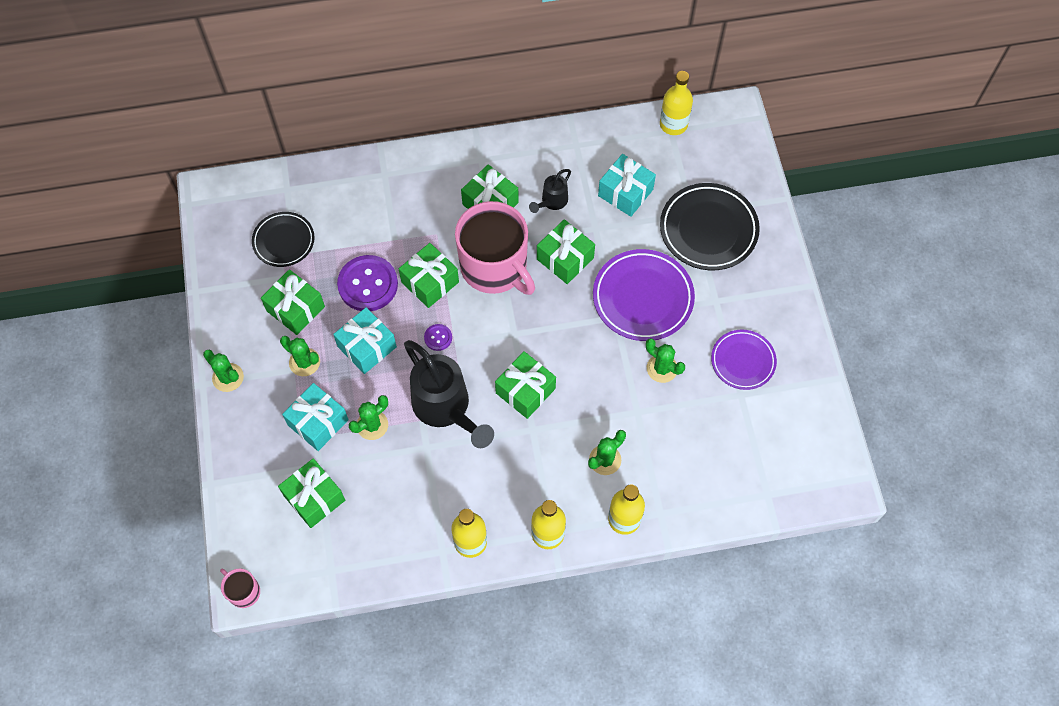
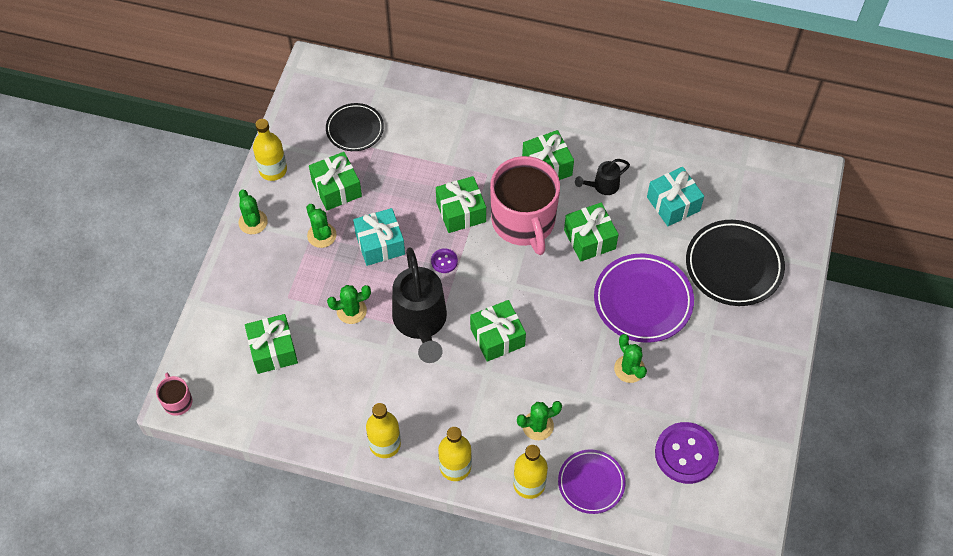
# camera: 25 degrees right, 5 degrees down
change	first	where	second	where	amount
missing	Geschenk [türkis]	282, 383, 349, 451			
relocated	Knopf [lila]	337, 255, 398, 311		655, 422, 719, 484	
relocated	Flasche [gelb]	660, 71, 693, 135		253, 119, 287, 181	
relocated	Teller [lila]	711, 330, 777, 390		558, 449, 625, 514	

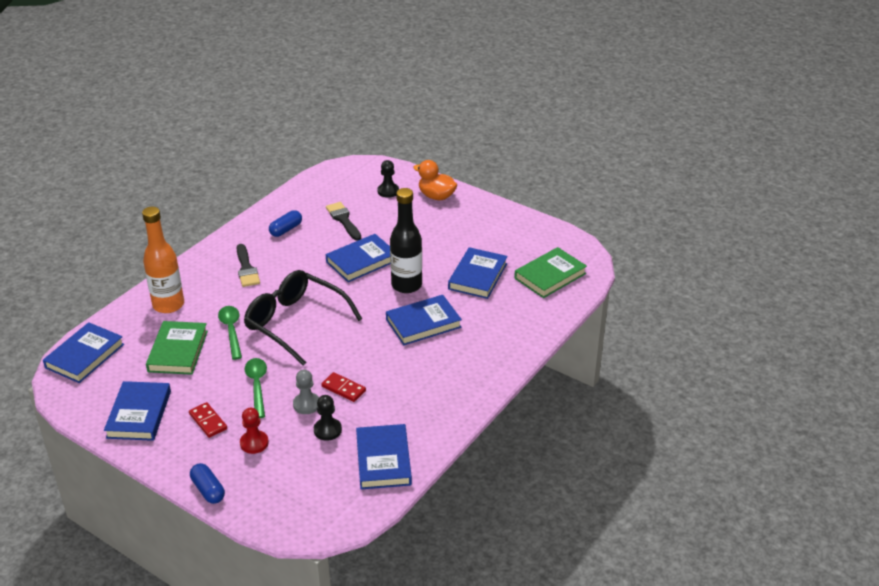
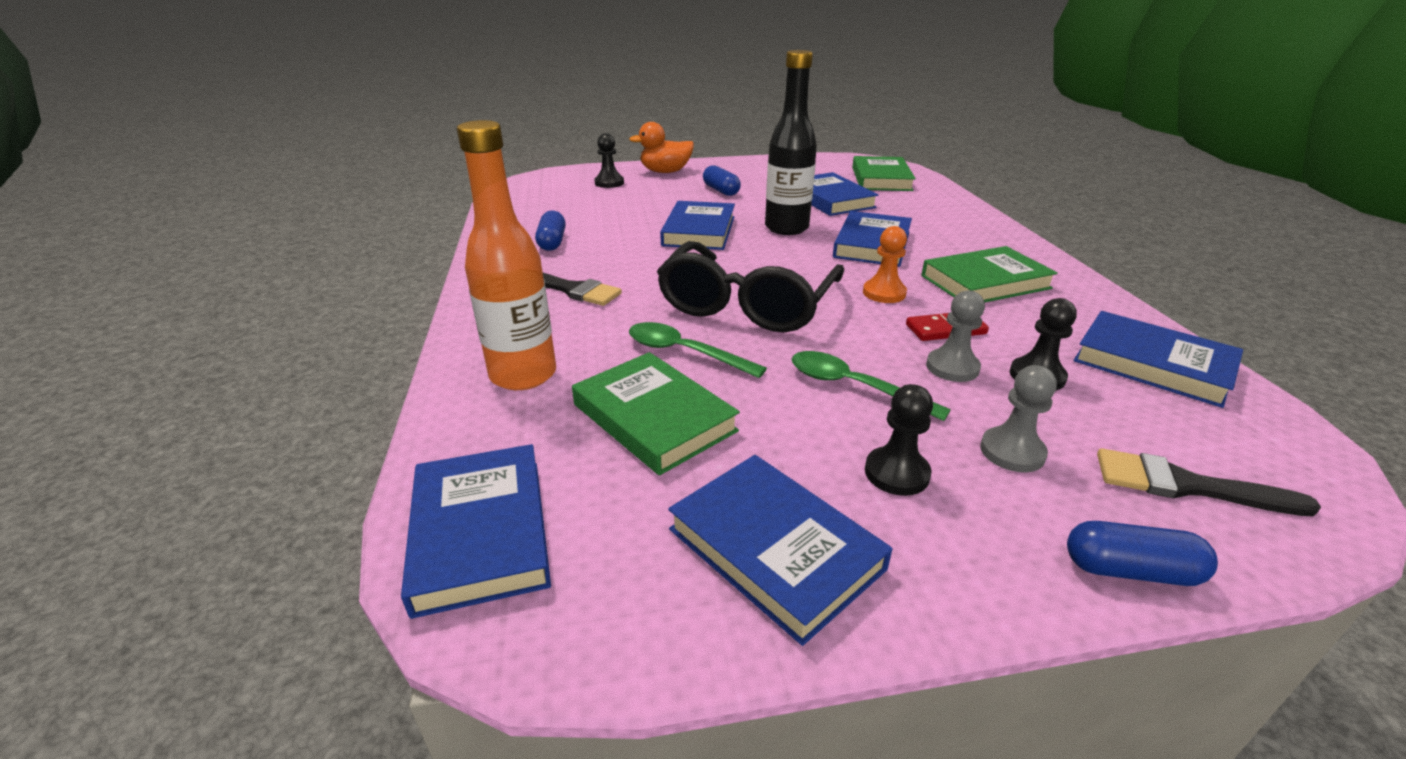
# camera: 45 degrees left, 5 degrees down
change	first	where	second	where	amount
appeared			Kapsel [blau]	703, 165, 741, 196	
appeared			Bauer [orange]	863, 226, 907, 303	
appeared			Buch [grün]	921, 246, 1058, 302	
relocated	Pinsel [schwarz]	326, 202, 361, 240		1097, 448, 1321, 516	
exchanged	Dominostein [rot]	189, 402, 227, 438	Bauer [schwarz]	865, 384, 933, 496	
colour	Bauer [rot]	240, 408, 269, 454	Bauer [grau]	980, 365, 1057, 472	
spun	Brille [schwarz]	244, 270, 362, 366		657, 241, 844, 332	60 degrees counterclockwise

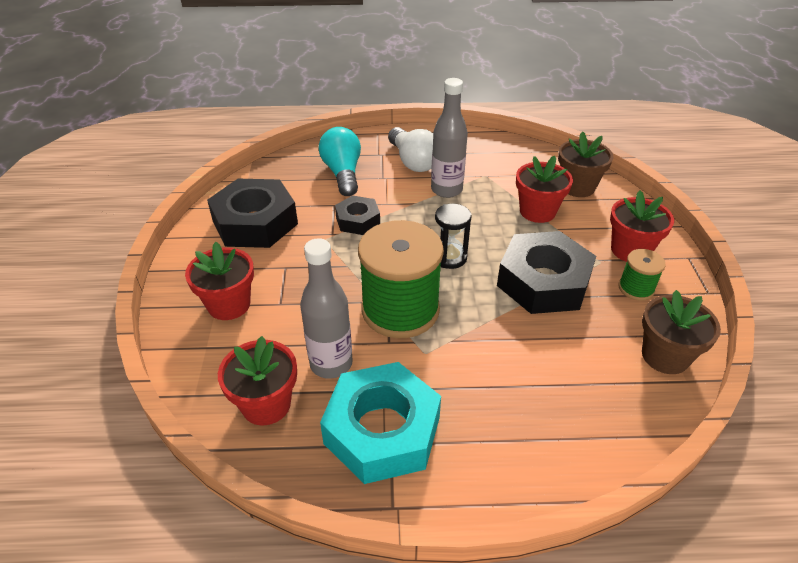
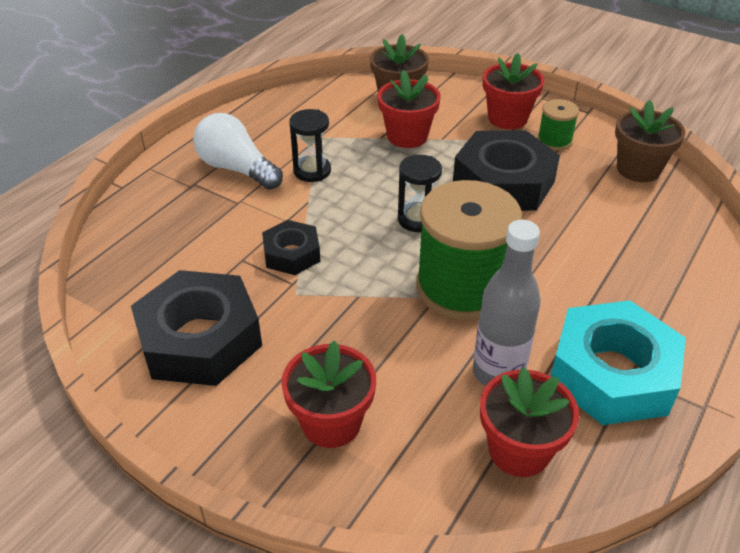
# camera: 55 degrees left, 0 degrees up
change	first	where	second	where	amount
missing	Glühbirne [türkis]	319, 127, 361, 196			
exchanged	Flasche [grau]	431, 78, 468, 198	Sanduhr [schwarz]	289, 109, 331, 182	
spun	Glühbirne [weiß]	388, 127, 433, 172		193, 113, 283, 190	150 degrees counterclockwise

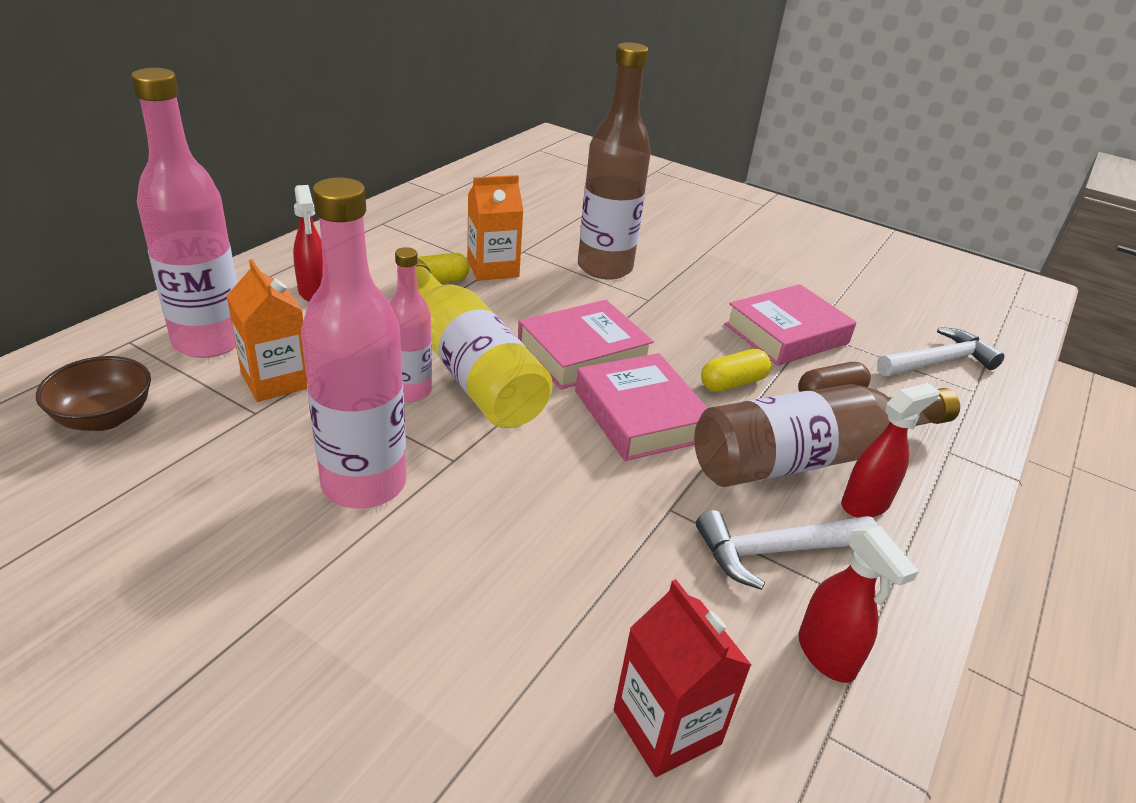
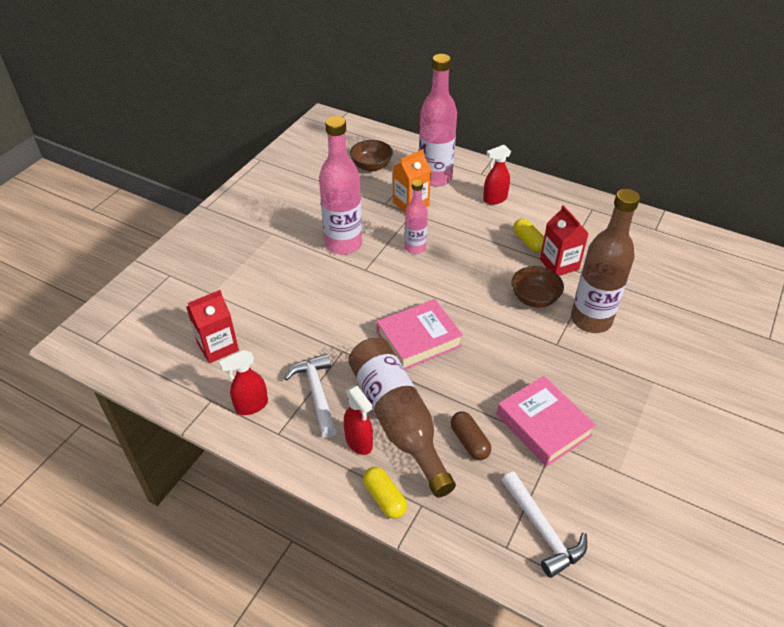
# camera: 90 degrees right, 10 degrees up
change	first	where	second	where	amount
missing	Flasche [gelb]	416, 258, 553, 428			
missing	Buch [rosa]	518, 300, 654, 389			
appeared			Schüssel [braun]	512, 266, 564, 308	
relocated	Kapsel [gelb]	701, 349, 771, 392		363, 467, 407, 519	
colour	Getränkekarton [orange]	467, 175, 524, 281	Getränkekarton [rot]	540, 205, 589, 276	

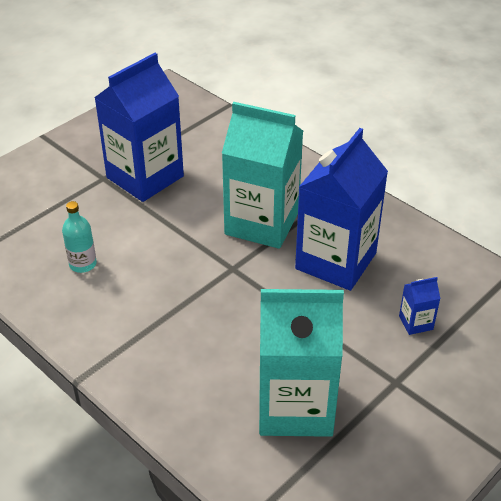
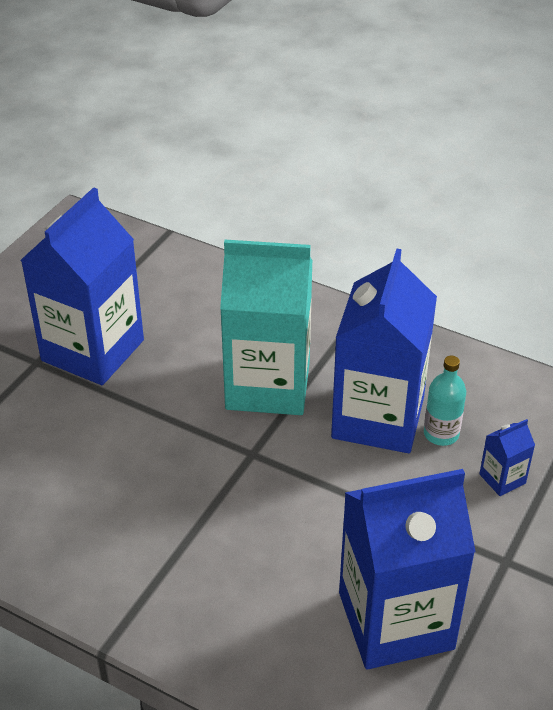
# camera: 15 degrees left, 0 degrees up
change	first	where	second	where	amount
relocated	Flasche [türkis]	62, 201, 97, 273		424, 356, 466, 446	
colour	Getränkekarton [türkis]	259, 289, 344, 437	Getränkekarton [blau]	339, 469, 475, 669	

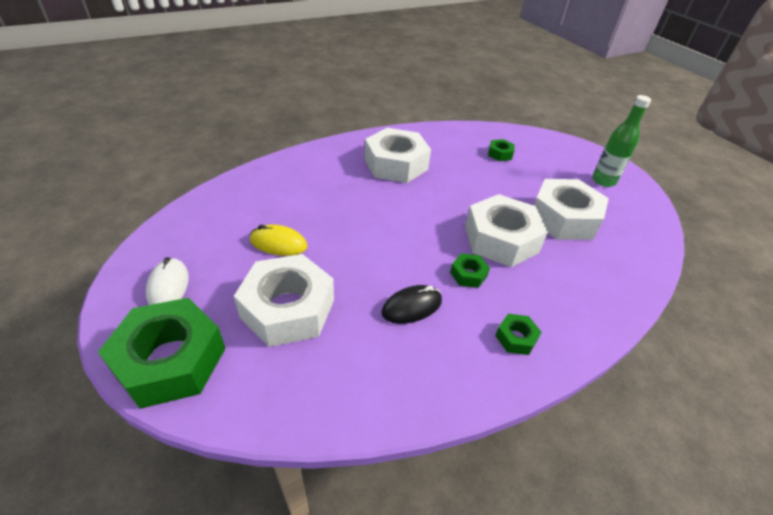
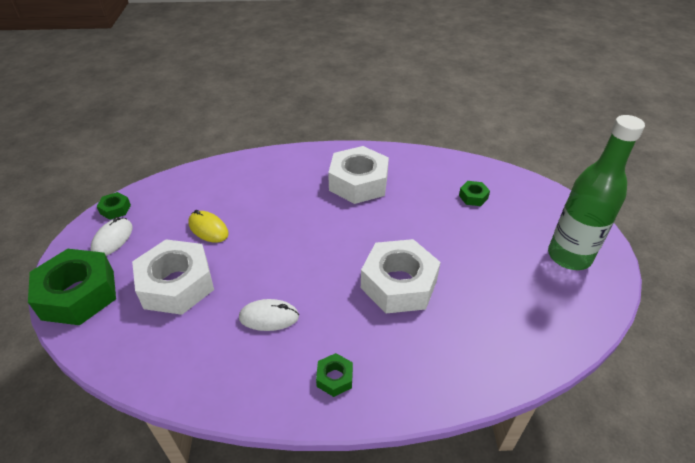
# camera: 30 degrees right, 0 degrees up
change	first	where	second	where	amount
missing	Sechskantmutter [weiß]	534, 179, 609, 240			
relocated	Sechskantmutter [grün]	450, 253, 490, 288		96, 192, 131, 220	
colour	Computermaus [schwarz]	381, 285, 442, 324	Computermaus [weiß]	239, 299, 299, 331	
size	Flasche [grün]	592, 95, 651, 187		548, 115, 645, 270	x1.57

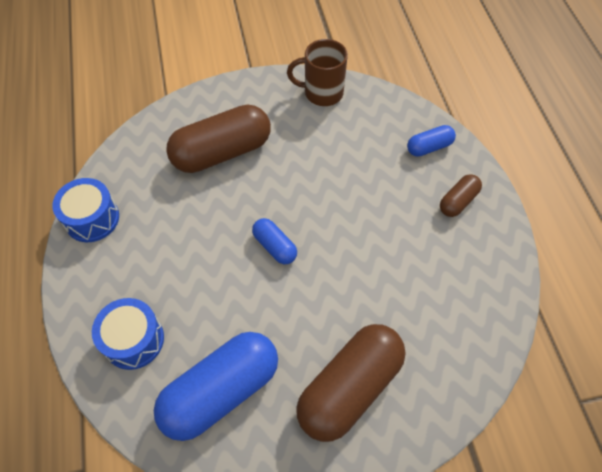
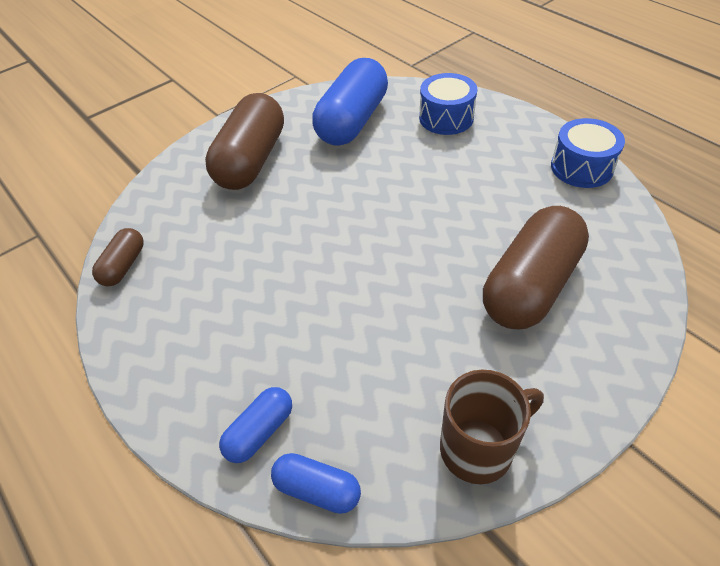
# camera: 155 degrees right, 10 degrees down
change	first	where	second	where	amount
relocated	Kapsel [blau]	252, 218, 297, 264		271, 453, 361, 514	
relocated	Kapsel [braun]	440, 174, 482, 217		92, 228, 144, 286	

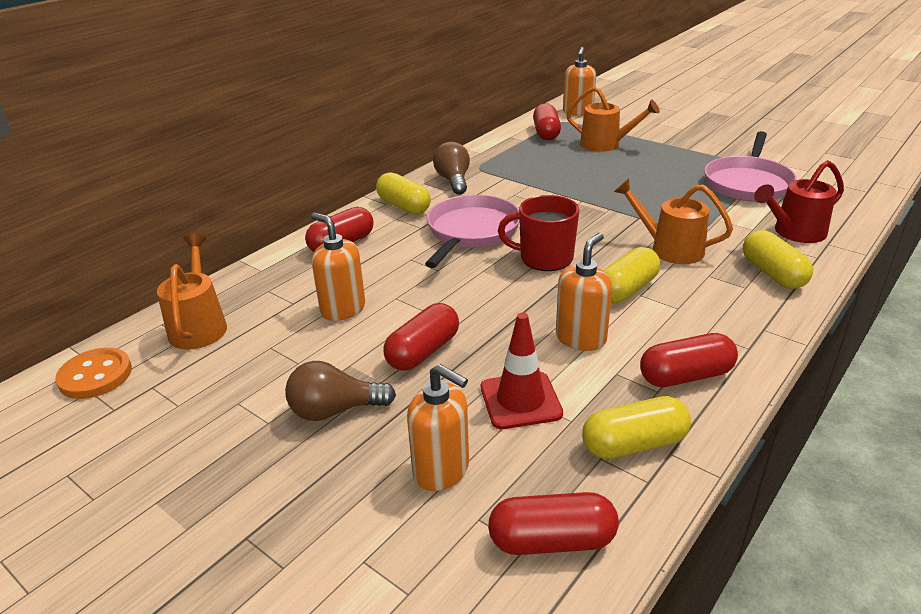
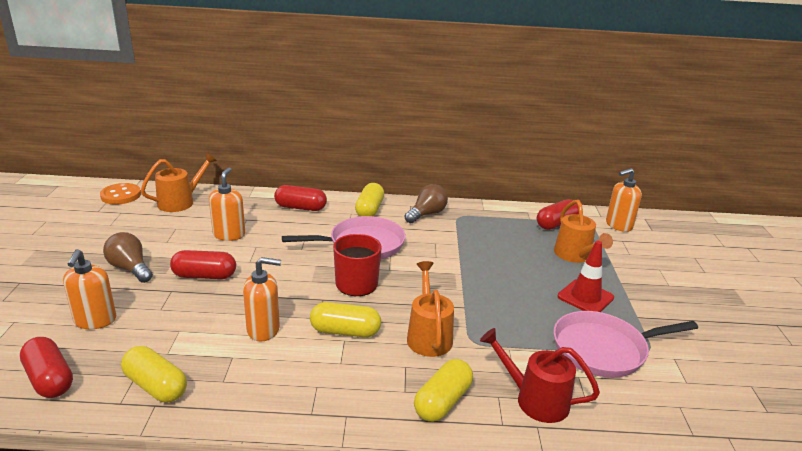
# camera: 50 degrees right, 5 degrees down
change	first	where	second	where	amount
missing	Kapsel [rot]	640, 333, 738, 387			
relocated	Leitkegel [rot]	481, 313, 563, 429		558, 241, 614, 312	

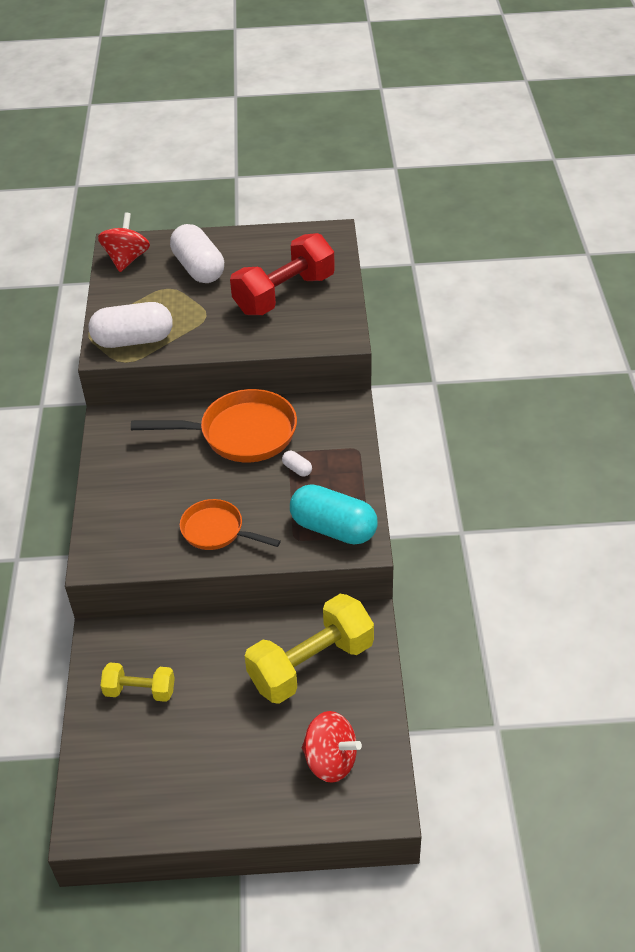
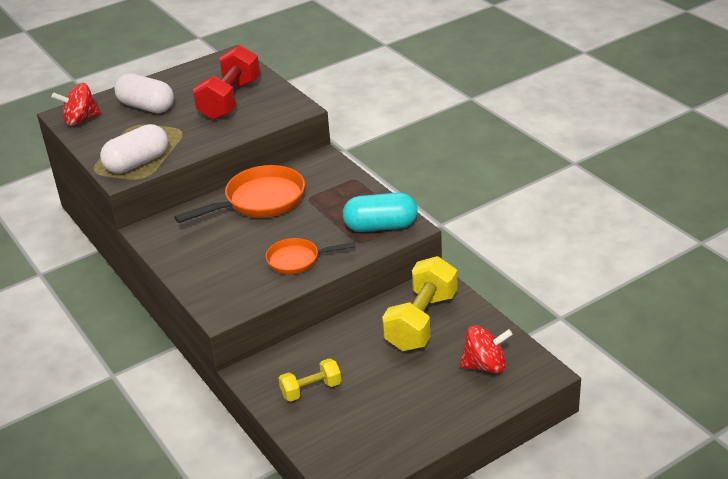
# camera: 30 degrees left, 10 degrees down
change	first	where	second	where	amount
missing	Kapsel [weiß]	282, 451, 312, 476			
spun	Kreisel [rot]	98, 212, 150, 272		52, 83, 101, 126	90 degrees counterclockwise

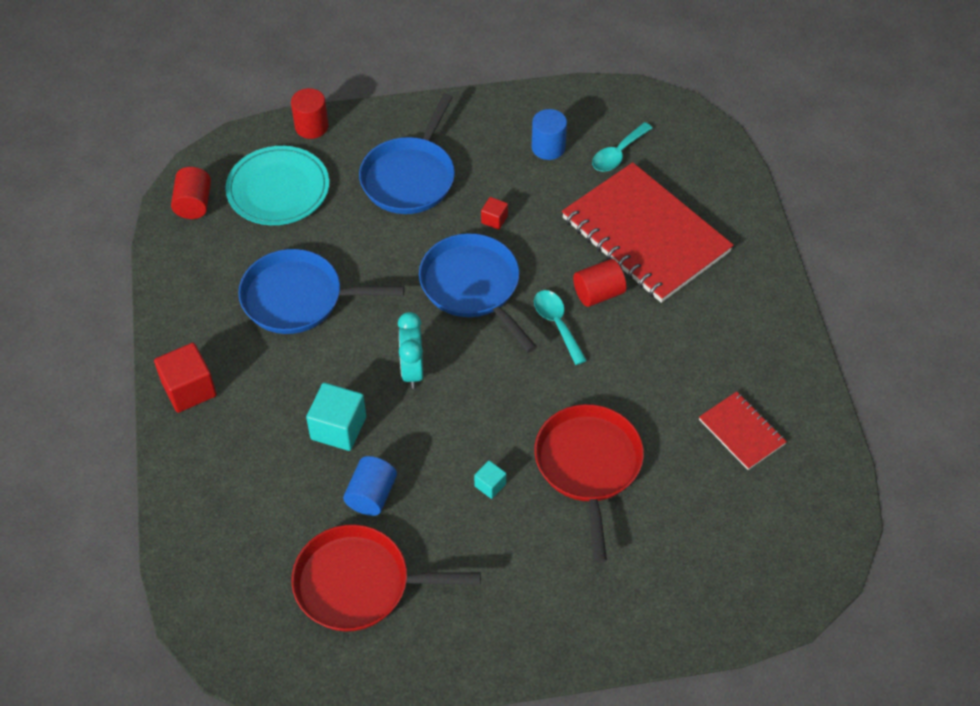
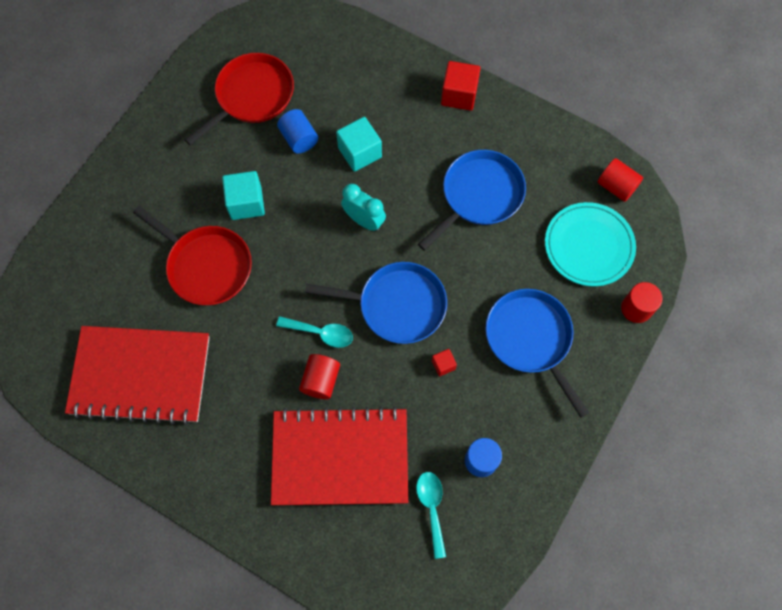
# camera: 130 degrees right, 15 degrees up
change	first	where	second	where	amount
size	Kubus [türkis]	474, 460, 506, 499		222, 171, 265, 220	x1.94
size	Notizbuch [rot]	699, 391, 787, 470		65, 326, 210, 425	x2.13

